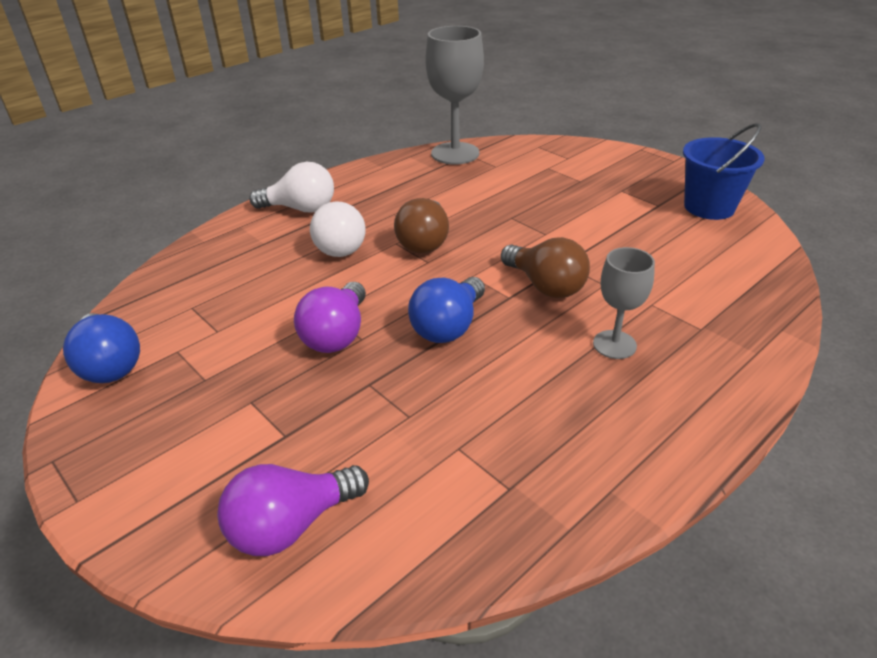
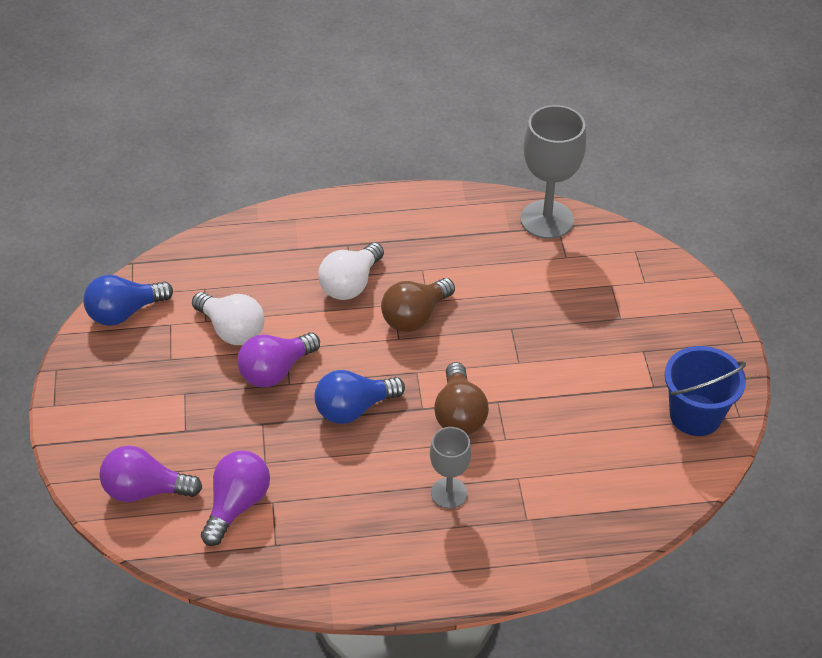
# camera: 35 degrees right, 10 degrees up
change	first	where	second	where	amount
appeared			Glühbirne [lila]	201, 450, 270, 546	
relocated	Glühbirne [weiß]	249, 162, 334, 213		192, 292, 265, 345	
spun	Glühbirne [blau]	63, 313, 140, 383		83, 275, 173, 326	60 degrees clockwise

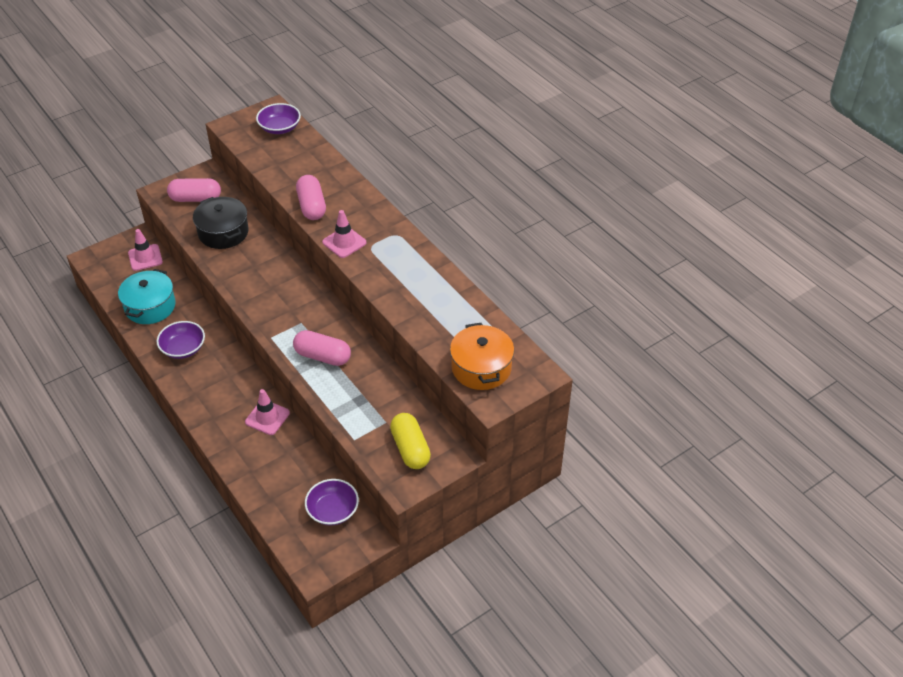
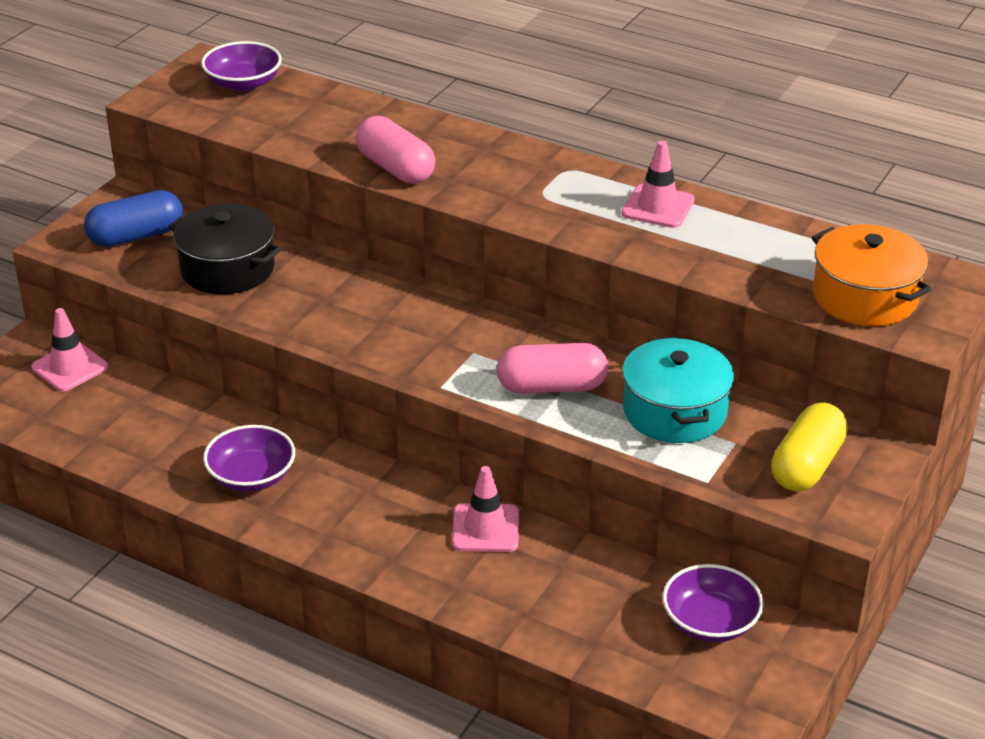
# camera: 25 degrees left, 10 degrees down
change	first	where	second	where	amount
relocated	Kochtopf [türkis]	118, 269, 176, 324		622, 336, 734, 443	
relocated	Leitkegel [rosa]	322, 210, 367, 258		622, 141, 695, 228	
colour	Kapsel [rosa]	167, 178, 221, 202	Kapsel [blau]	84, 190, 183, 247	
spun	Kapsel [gelb]	390, 413, 431, 469		771, 403, 848, 491	75 degrees clockwise

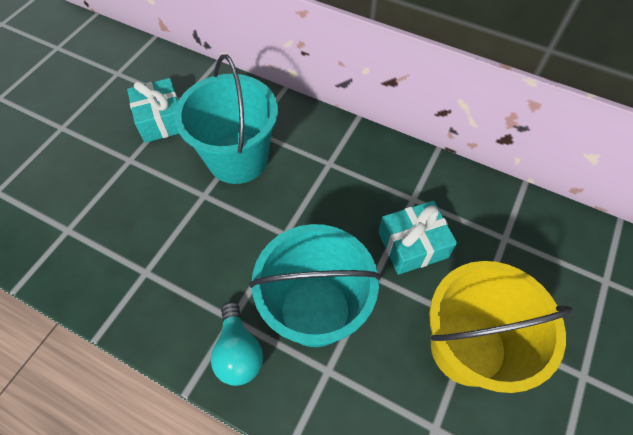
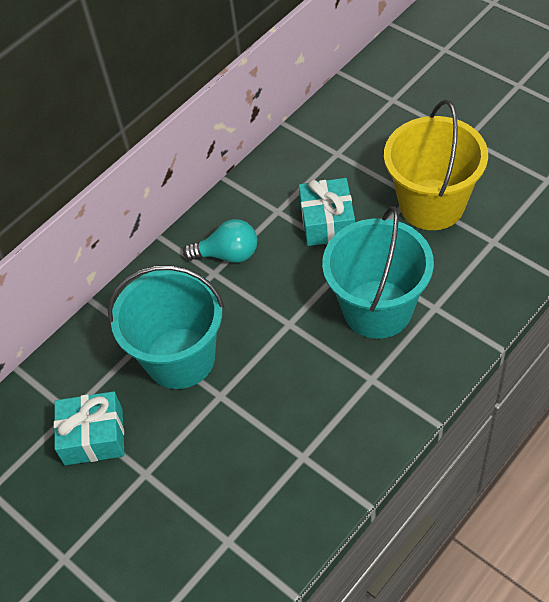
# camera: 70 degrees left, 5 degrees down
change	first	where	second	where	amount
relocated	Glühbirne [türkis]	211, 302, 263, 386		183, 219, 257, 263	

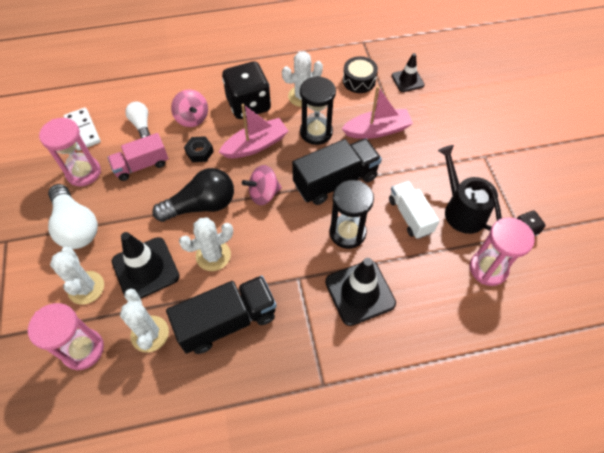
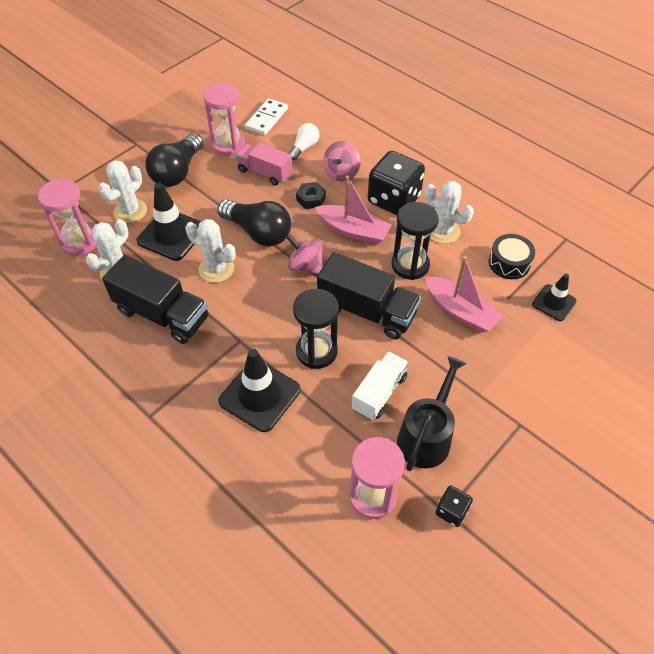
# camera: 55 degrees right, 5 degrees down
change	first	where	second	where	amount
colour	Glühbirne [weiß]	48, 184, 98, 249	Glühbirne [schwarz]	146, 133, 203, 187	

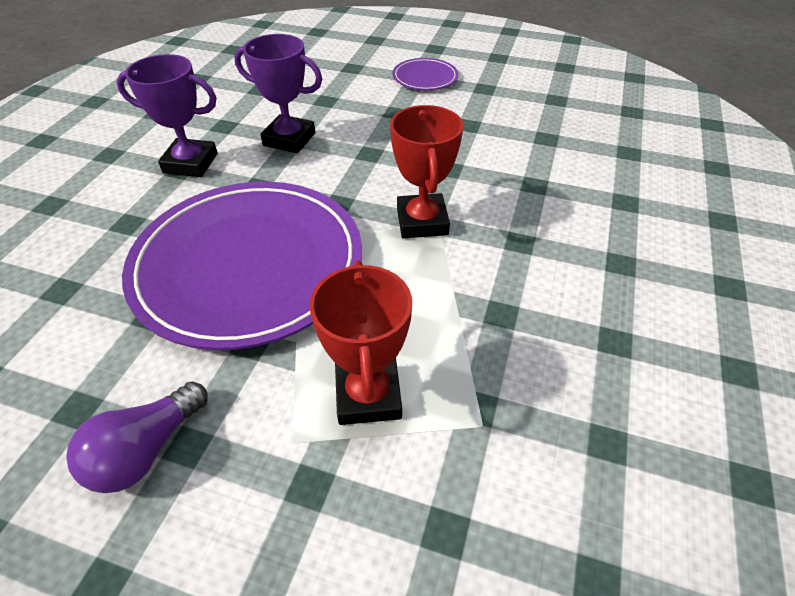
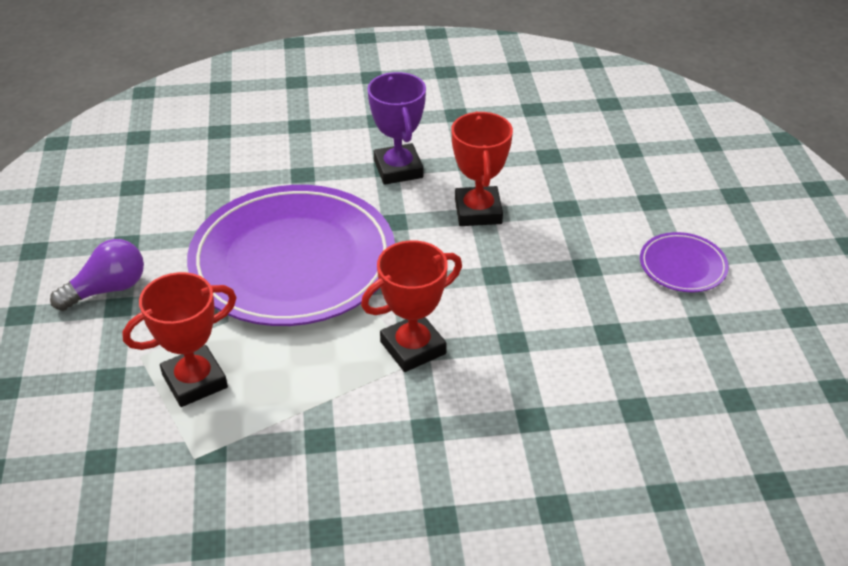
# camera: 65 degrees right, 5 degrees down
change	first	where	second	where	amount
colour	Pokal [lila]	234, 34, 322, 153	Pokal [rot]	452, 111, 513, 226	
spun	Glühbirne [lila]	66, 382, 207, 493		50, 239, 144, 311	135 degrees clockwise

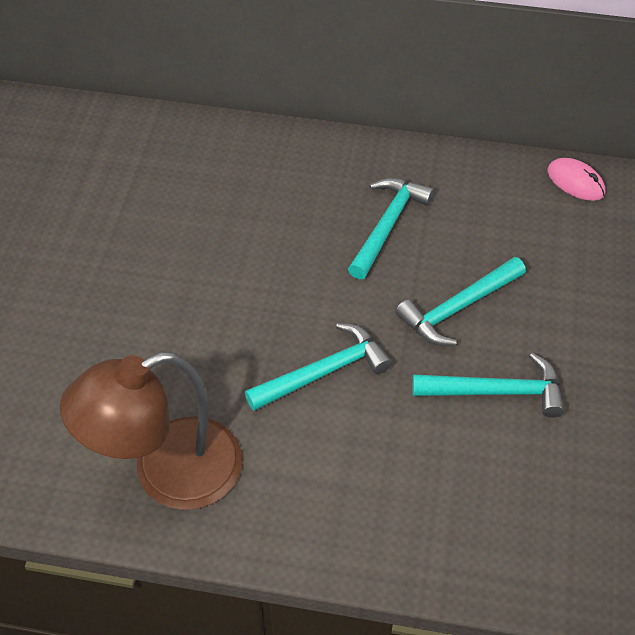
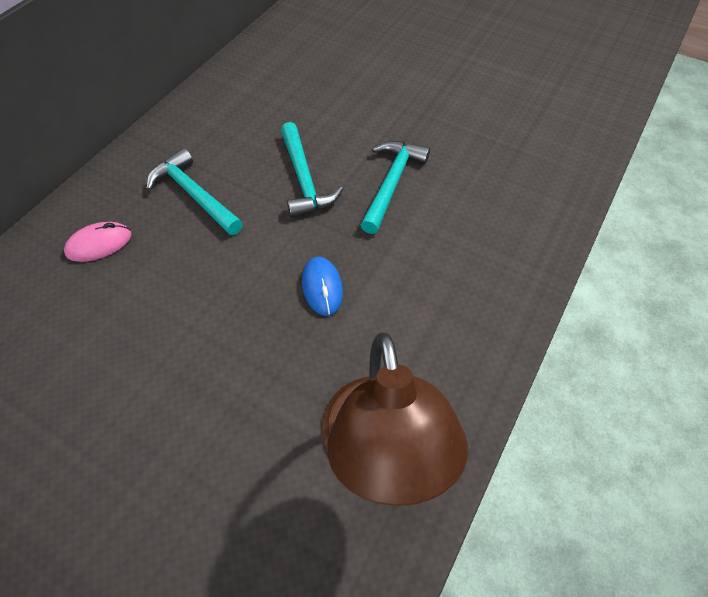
# camera: 70 degrees left, 5 degrees up
change	first	where	second	where	amount
relocated	Computermaus [rosa]	548, 158, 605, 201		64, 222, 131, 262	
exchanged	Hammer [türkis]	245, 323, 392, 411	Computermaus [blau]	302, 257, 343, 316	

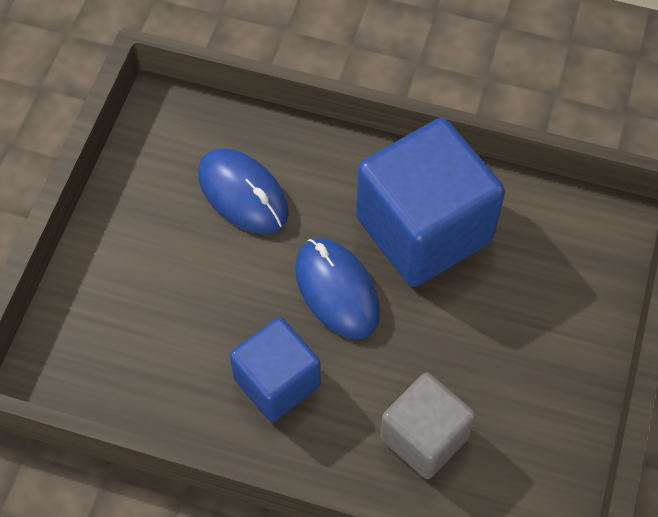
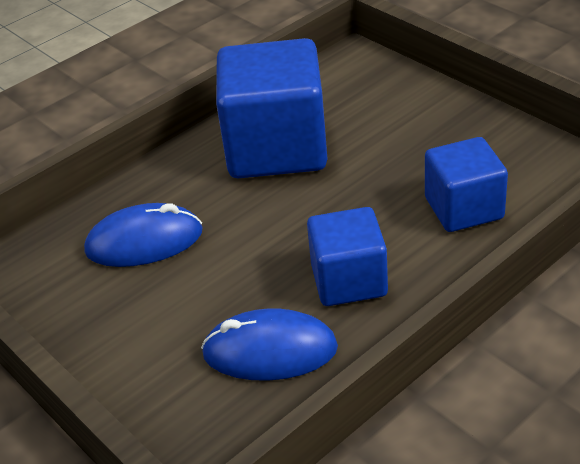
# camera: 55 degrees left, 20 degrees down
change	first	where	second	where	amount
relocated	Computermaus [blau]	295, 238, 380, 339		201, 309, 338, 381	
colour	Kubus [grau]	380, 372, 476, 479	Kubus [blau]	425, 137, 508, 232	

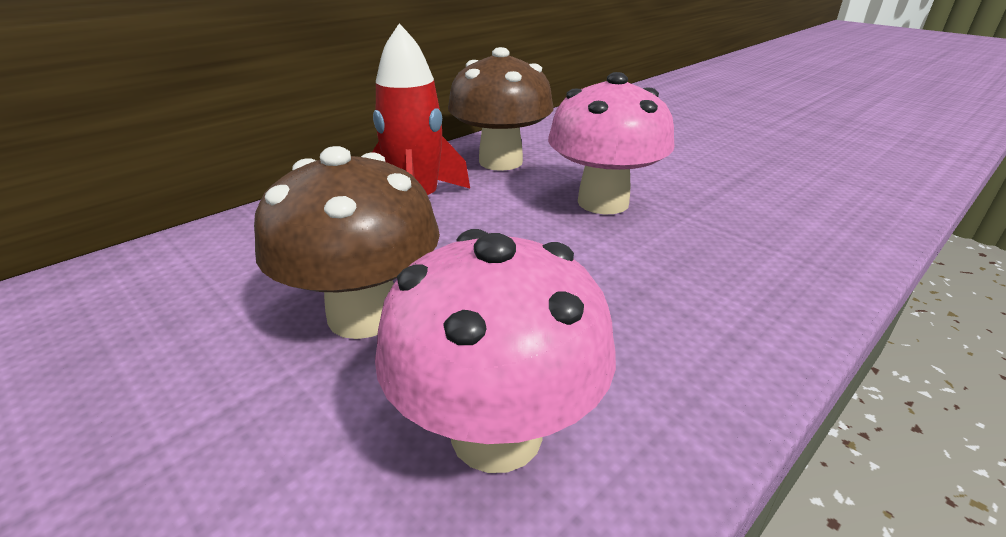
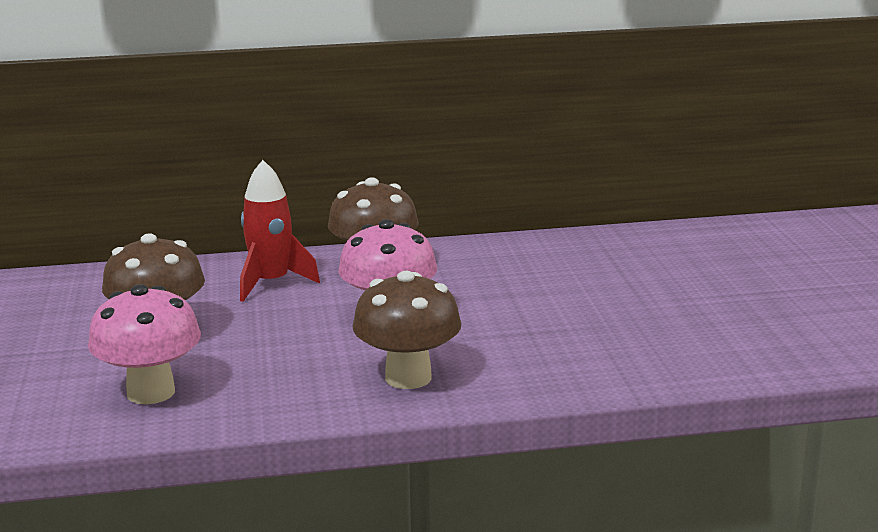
# camera: 35 degrees right, 10 degrees down
change	first	where	second	where	amount
appeared			Pilz [braun]	353, 271, 461, 389	

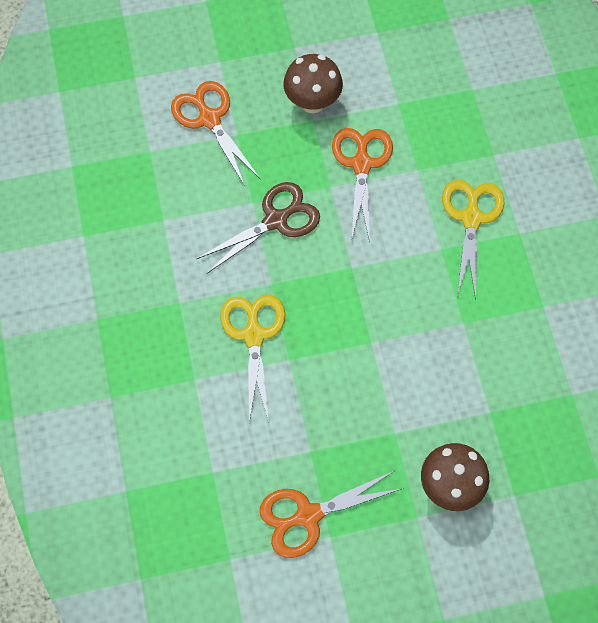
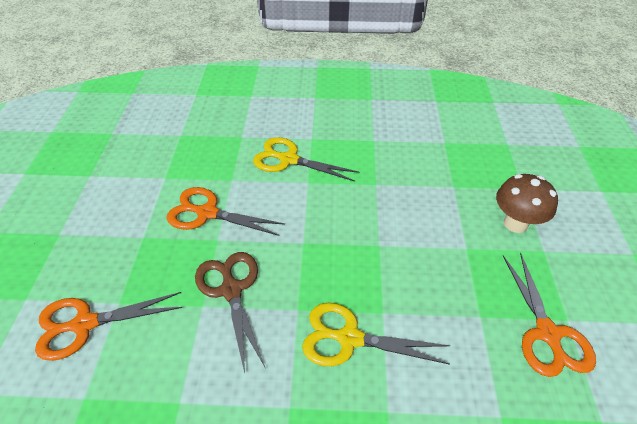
# camera: 75 degrees left, 20 degrees down
change	first	where	second	where	amount
missing	Pilz [braun]	283, 54, 343, 113			

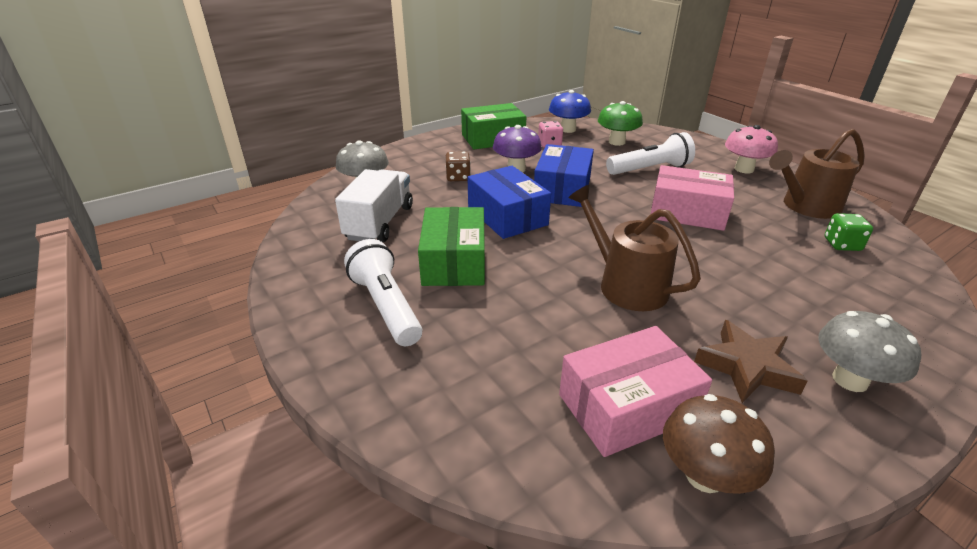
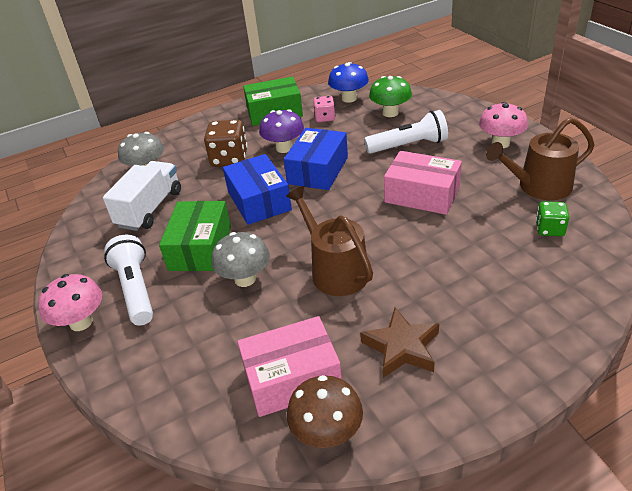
# camera: 10 degrees right, 5 degrees up
change	first	where	second	where	amount
appeared			Pilz [rosa]	38, 274, 102, 331	
relocated	Pilz [grau]	818, 311, 921, 392		212, 232, 270, 287	
size	Spielwürfel [braun]	446, 151, 471, 181		204, 120, 247, 167	x1.67

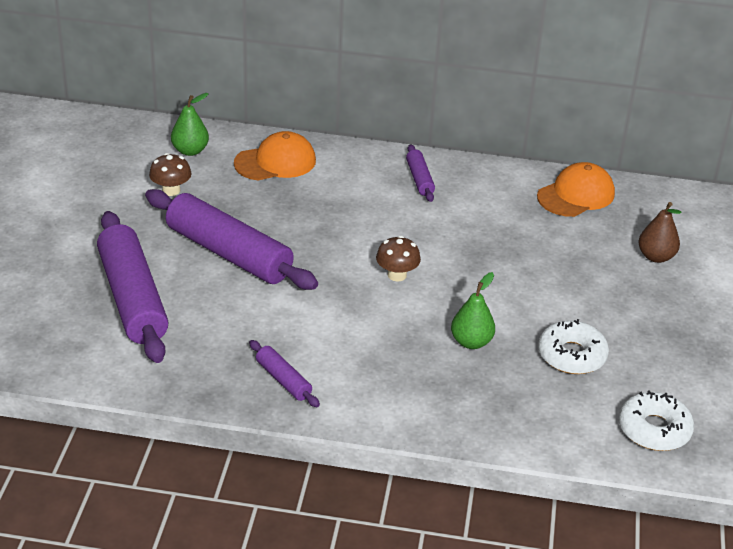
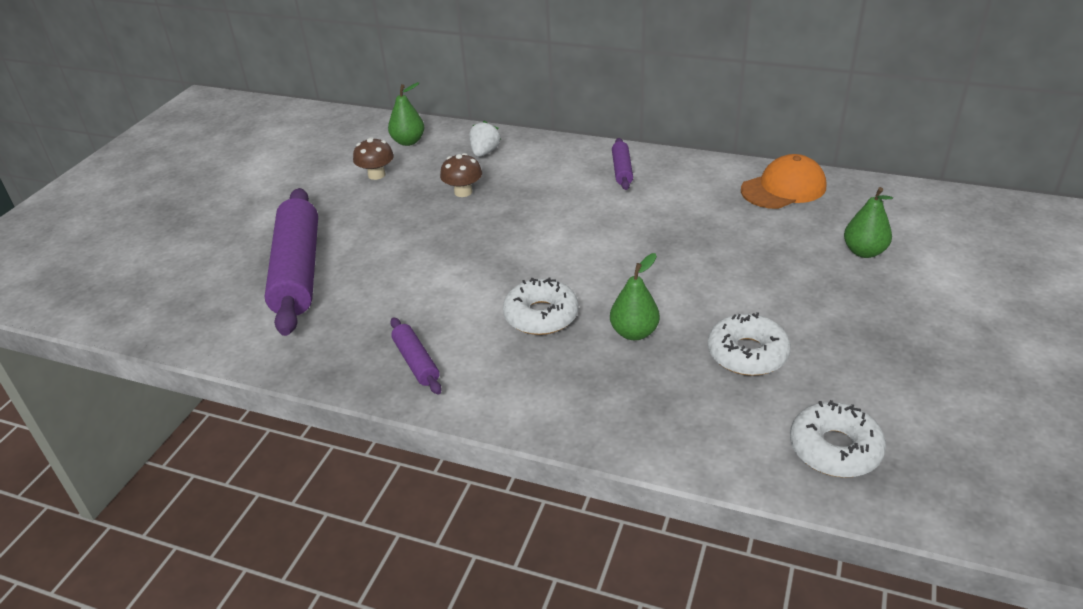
# camera: 15 degrees right, 0 degrees up
change	first	where	second	where	amount
missing	Nudelholz [lila]	145, 189, 318, 290			
appeared			Donut [weiß]	503, 278, 579, 335	
relocated	Pilz [braun]	376, 236, 421, 281		440, 153, 482, 197	
exchanged	Kappe [orange]	234, 131, 316, 181	Erdbeere [weiß]	469, 121, 501, 157	
colour	Birne [braun]	638, 202, 682, 263	Birne [grün]	844, 187, 893, 258	

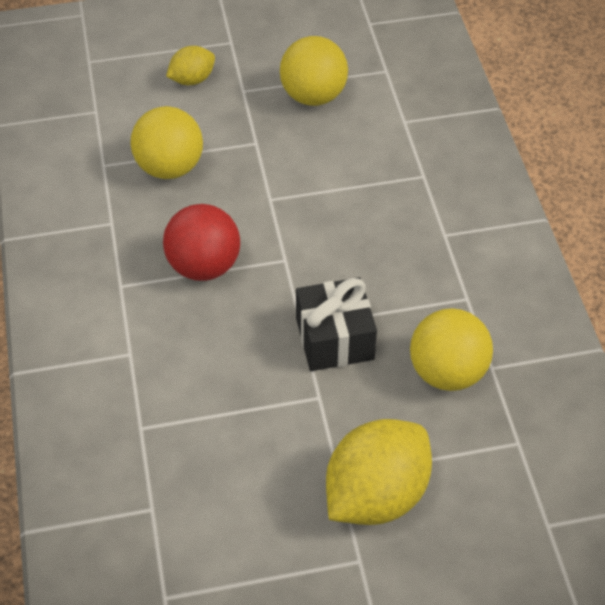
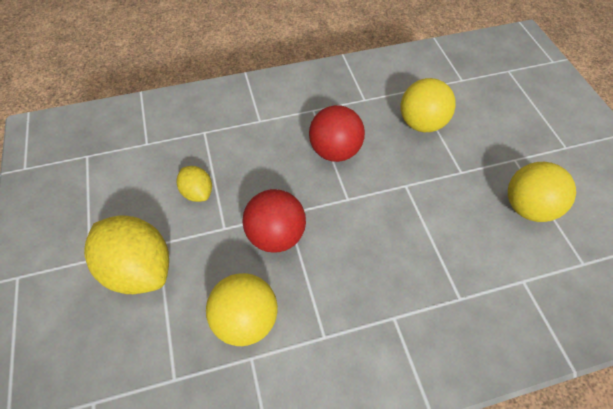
# camera: 85 degrees right, 5 degrees up
change	first	where	second	where	amount
relocated	Zitrone [gelb]	166, 46, 215, 85		177, 166, 212, 202	
exchanged	Geschenk [schwarz]	296, 277, 377, 371	Ball [rot]	242, 189, 306, 253	

